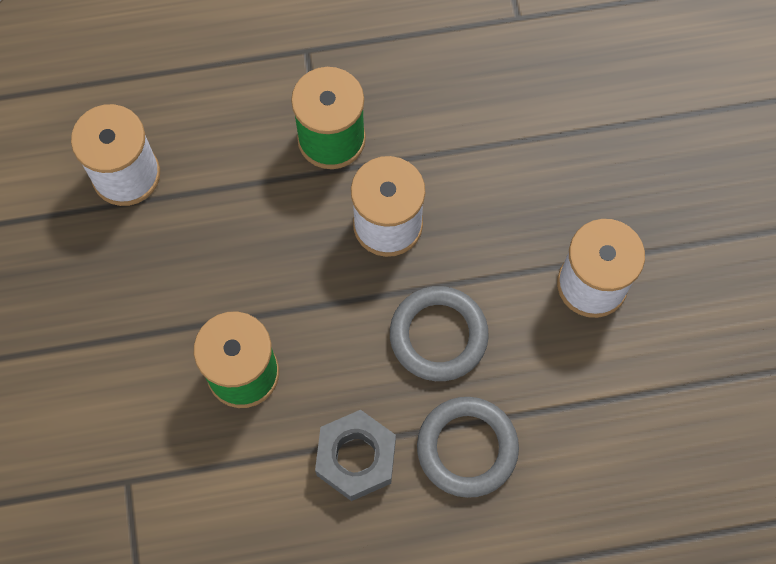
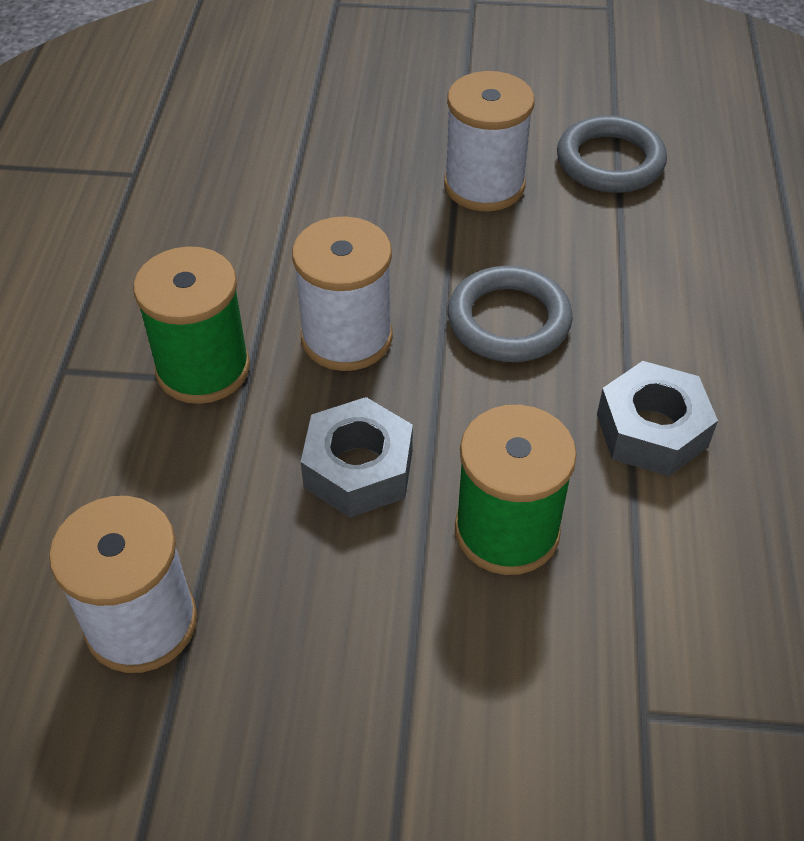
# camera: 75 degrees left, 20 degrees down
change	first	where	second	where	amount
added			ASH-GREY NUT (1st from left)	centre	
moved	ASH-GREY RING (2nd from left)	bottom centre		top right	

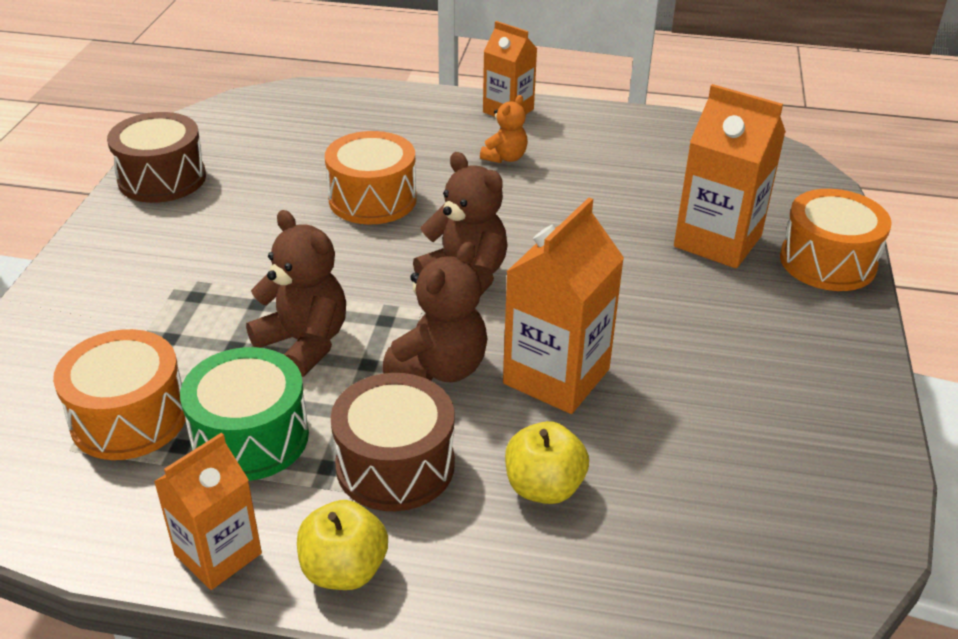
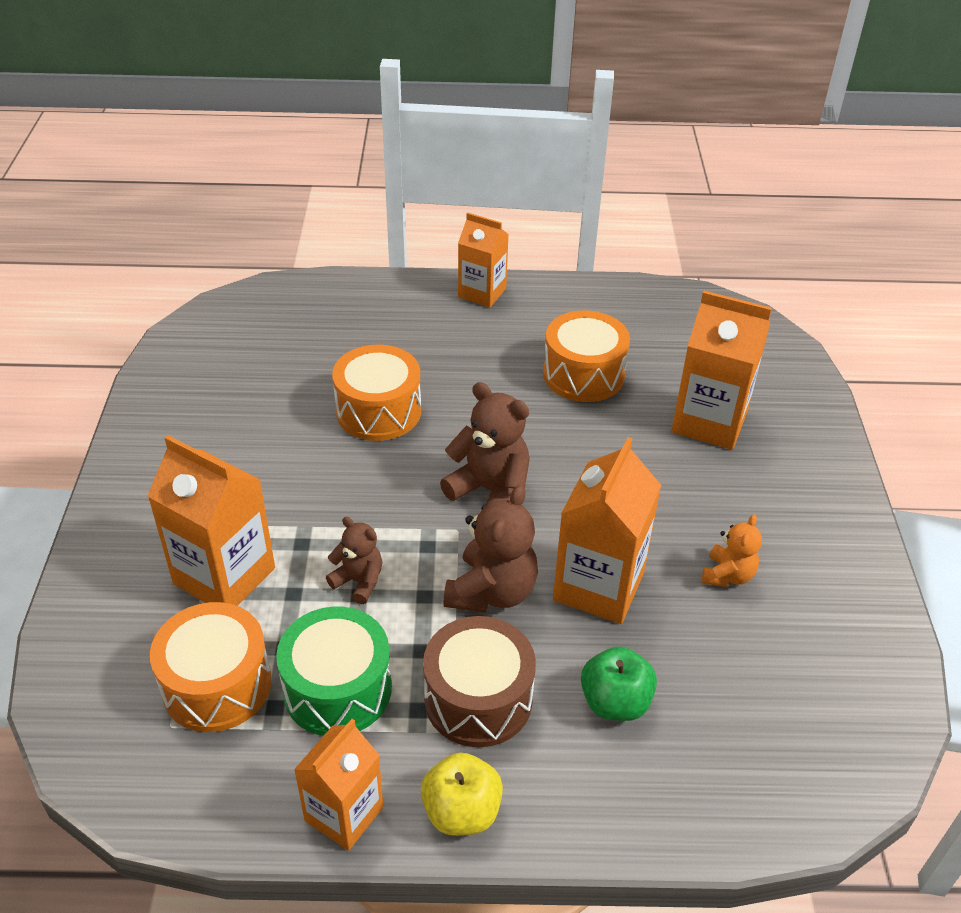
# camera: 10 degrees left, 5 degrees up
change	first	where	second	where	amount
removed	DARK BROWN TOY DRUM (1st from left)	top left			
added			BRIGHT ORANGE JUICE CARTON (1st from left)	middle left	
moved	BRIGHT ORANGE TEDDY BEAR	top centre		middle right	
moved	BRIGHT ORANGE TOY DRUM (3rd from left)	middle right		centre	
recoloured	BRIGHT YELLOW APPLE FRUIT (2nd from left)	bottom centre	LEAF-GREEN APPLE FRUIT	bottom centre	
resized	DARK BROWN TEDDY BEAR (1st from left)	middle left		centre	x0.60

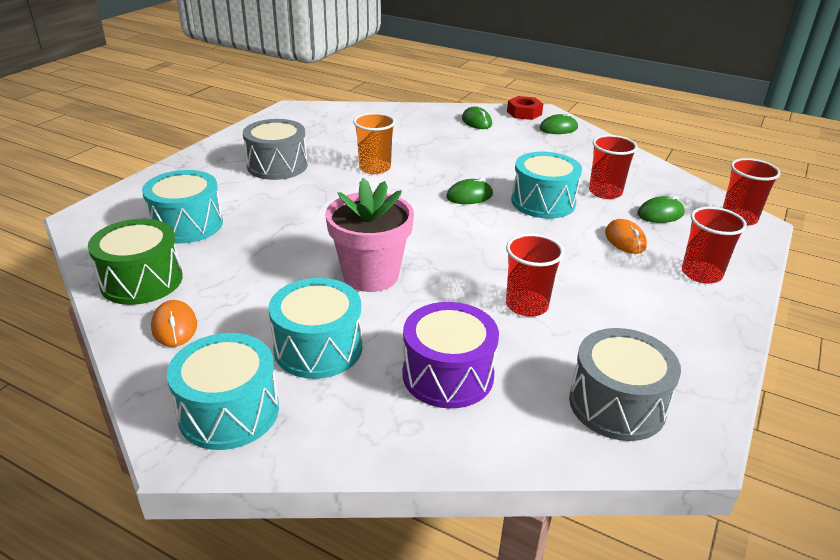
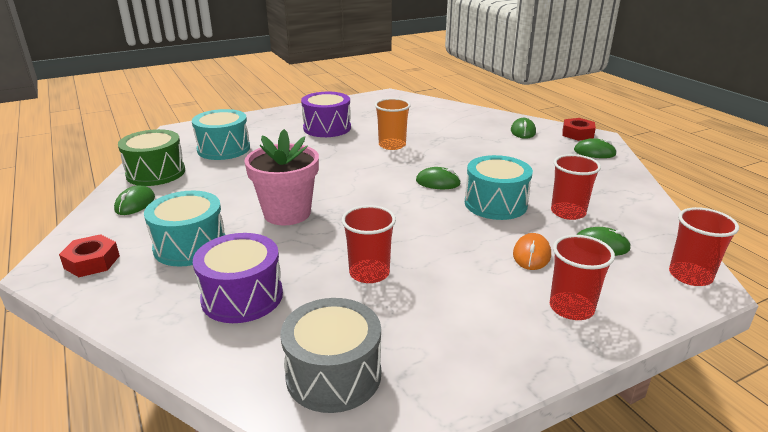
# camera: 35 degrees right, 5 degrees down
change	first	where	second	where	amount
replaced	TEAL TOY DRUM (2nd from left)	bottom left	SCARLET NUT (1st from left)	middle left	
recoloured	BRIGHT ORANGE PC MOUSE (1st from left)	middle left	LEAF-GREEN PC MOUSE (1st from left)	middle left	
recoloured	ASH-GREY TOY DRUM (1st from left)	top left	VIOLET TOY DRUM (2nd from left)	top centre	

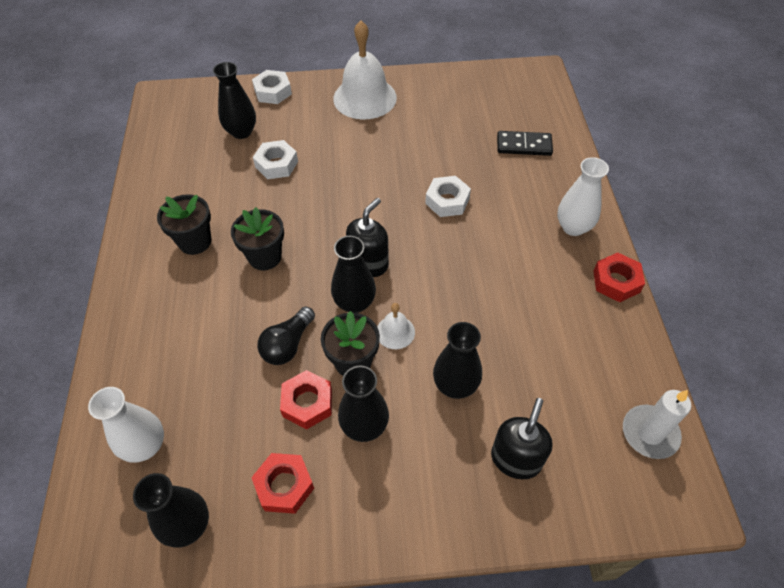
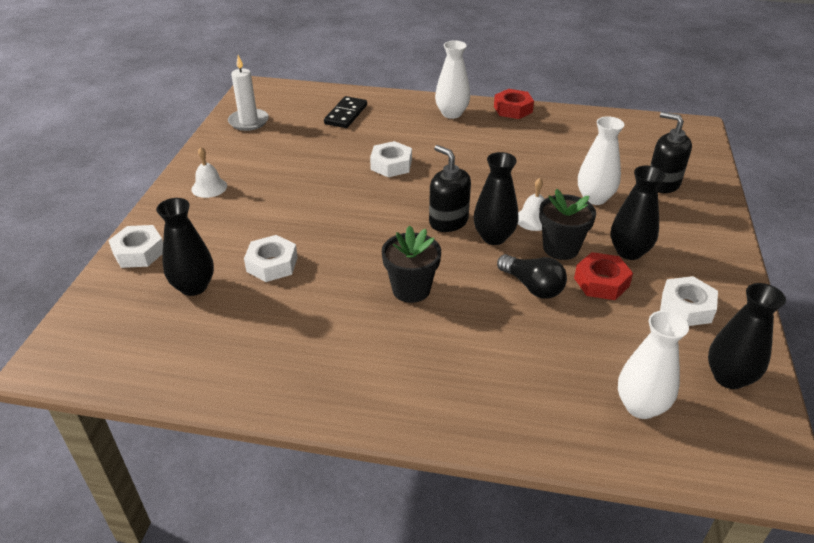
# camera: 75 degrees left, 15 degrees down
change	first	where	second	where	amount
removed	JET-BLACK FLOWER POT (1st from left)	middle left			
moved	SNOW-WHITE CANDLE	bottom right		top left	
recoloured	SCARLET NUT (1st from left)	bottom centre	SNOW-WHITE NUT (4th from left)	middle right	
recoloured	JET-BLACK FLOWER VASE (5th from left)	centre	SNOW-WHITE FLOWER VASE (2nd from left)	top right	
resized	SNOW-WHITE BELL (1st from left)	top centre		top left	x0.47

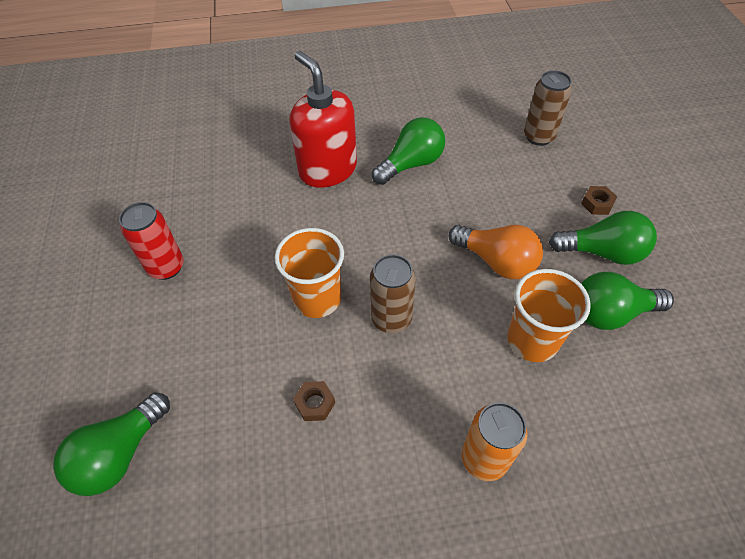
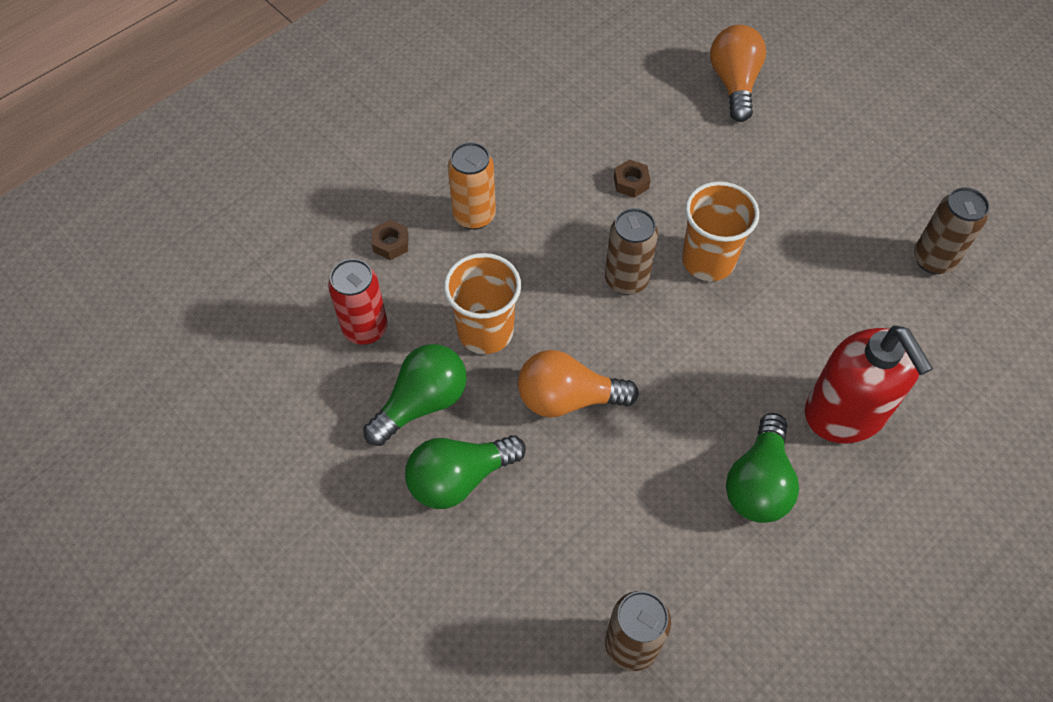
# camera: 145 degrees right, 5 degrees up
change	first	where	second	where	amount
added			DARK BROWN CAN (3rd from left)	top right	
moved	SCARLET CAN	middle left		centre	
moved	DARK BROWN NUT (2nd from left in the first image)	middle right	DARK BROWN NUT (1st from left)	centre	
recoloured	LEAF-GREEN LIGHT BULB (1st from left)	bottom left	BRIGHT ORANGE LIGHT BULB (2nd from left)	top right	
turned	SCARLET PUMP BOTTLE	top centre		middle right	45 degrees clockwise

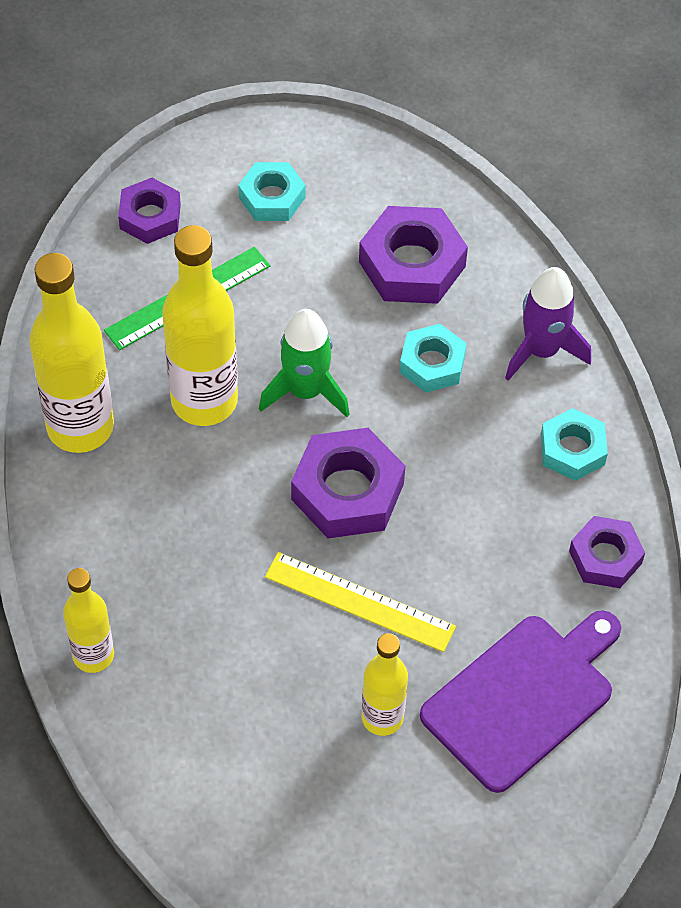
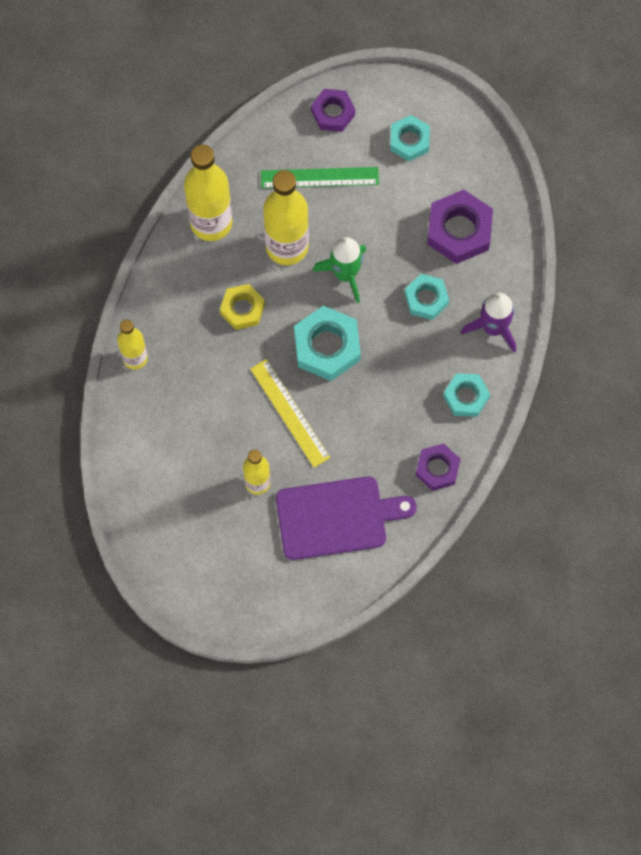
# camera: 35 degrees right, 15 degrees up
change	first	where	second	where	amount
added			BRIGHT YELLOW NUT	centre	
recoloured	VIOLET NUT (2nd from left)	centre	TEAL NUT (1st from left)	centre	

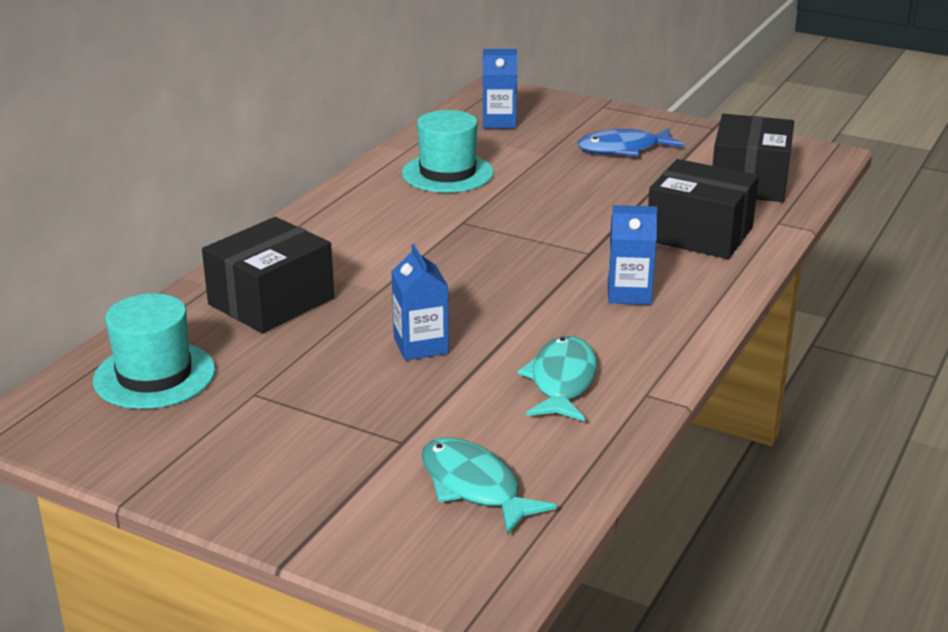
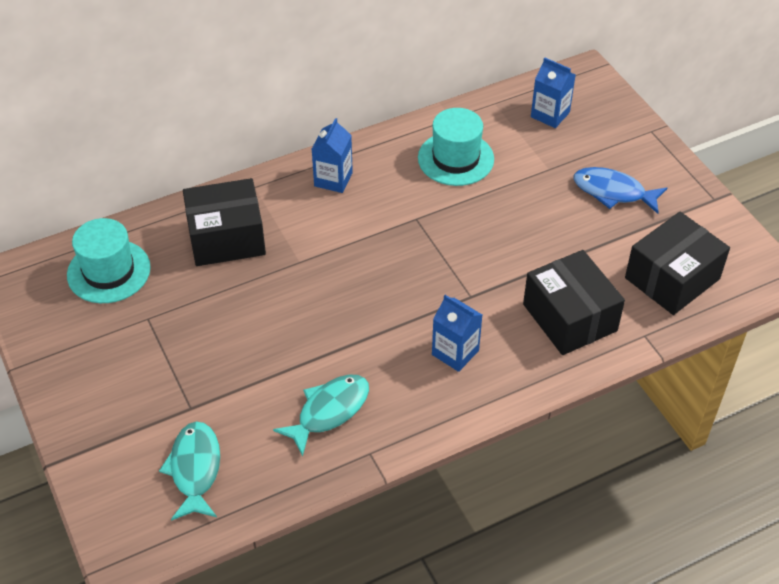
# camera: 35 degrees right, 20 degrees up
change	first	where	second	where	amount
moved	COBALT JUICE CARTON (1st from left)	centre		top centre	

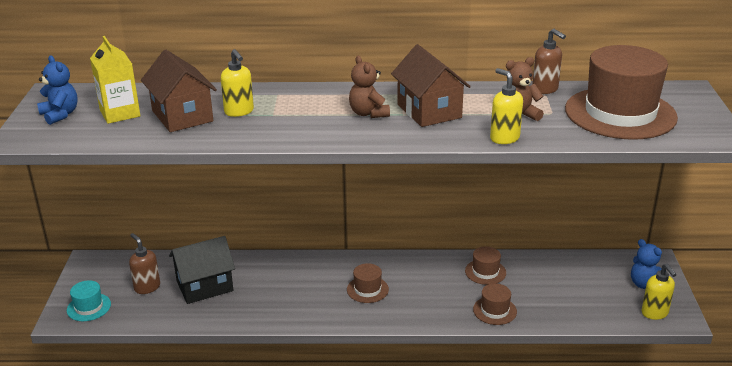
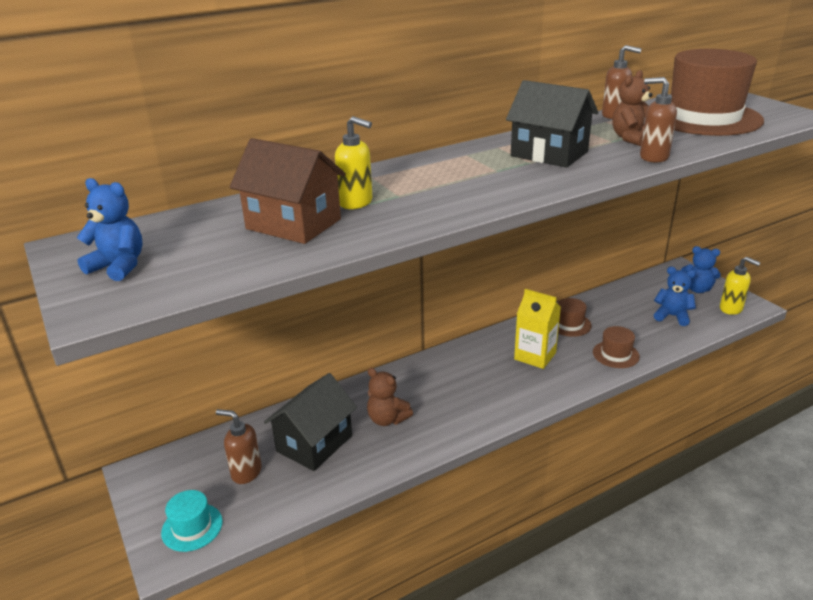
# camera: 30 degrees left, 0 degrees up
change	first	where	second	where	amount
removed	DARK BROWN TALL HAT (1st from left)	bottom centre			
added			COBALT TEDDY BEAR (2nd from left)	middle right	
moved	BRIGHT YELLOW JUICE CARTON	top left		centre	
moved	DARK BROWN TEDDY BEAR (1st from left)	top centre		centre	
recoloured	DARK BROWN COTTAGE (2nd from left)	top centre	JET-BLACK COTTAGE (2nd from left)	top right	
recoloured	BRIGHT YELLOW PUMP BOTTLE (2nd from left)	top right	DARK BROWN PUMP BOTTLE (3rd from left)	top right	

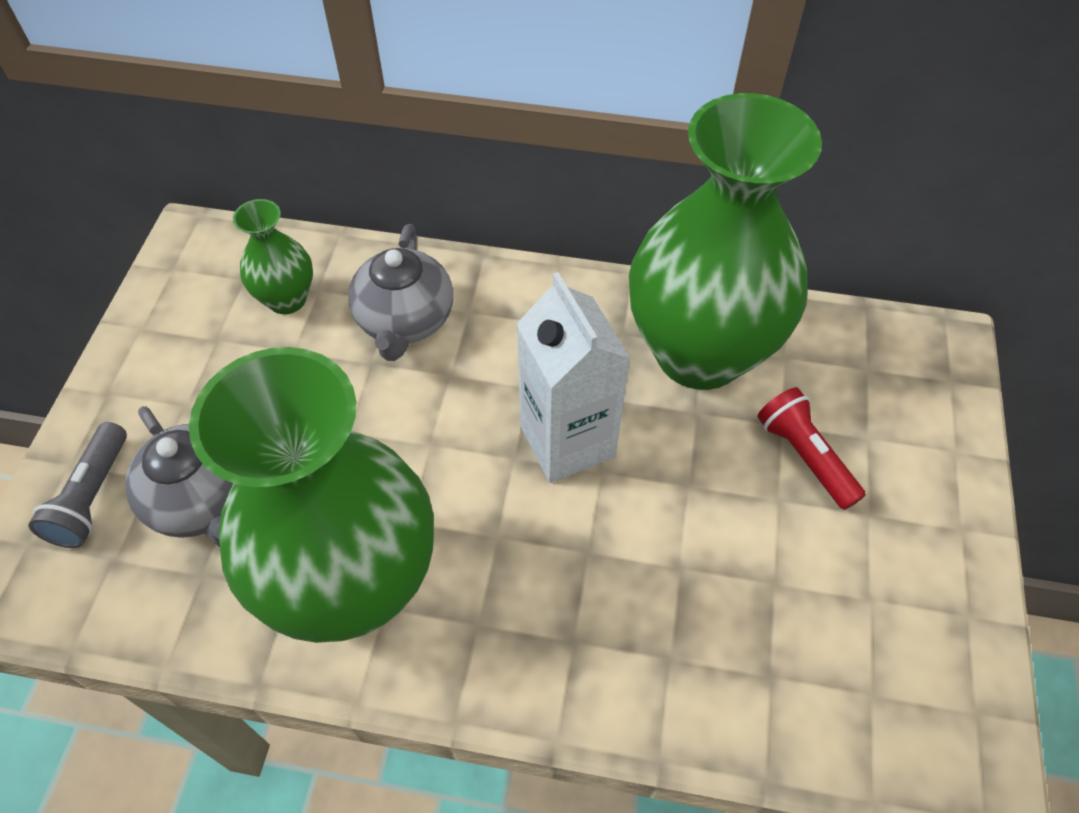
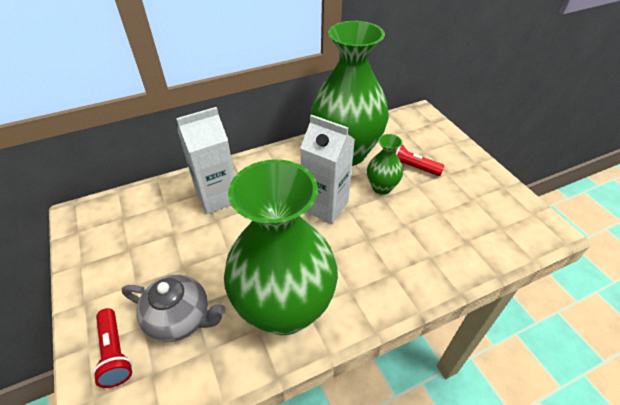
# camera: 35 degrees left, 10 degrees down
change	first	where	second	where	amount
moved	LEAF-GREEN FLOWER VASE (1st from left in the first image)	top left	LEAF-GREEN FLOWER VASE (3rd from left)	centre	
replaced	ASH-GREY CHINA TEAPOT (2nd from left)	centre	SNOW-WHITE JUICE CARTON (1st from left)	middle left	
recoloured	ASH-GREY POCKET TORCH	middle left	SCARLET POCKET TORCH (1st from left)	bottom left	

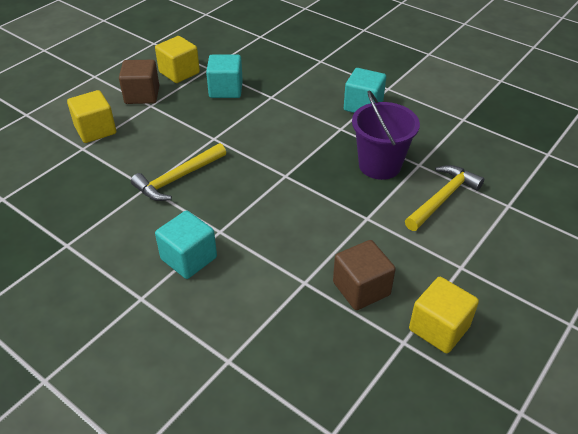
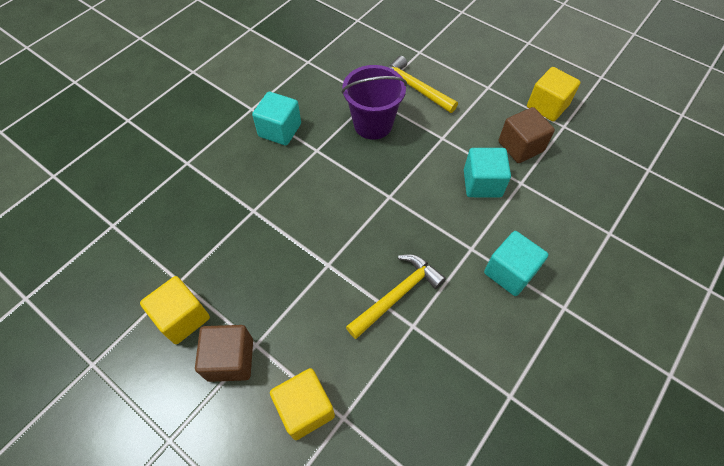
# camera: 90 degrees left, 15 degrees up
change	first	where	second	where	amount
moved	TEAL BLOCK (2nd from left)	top centre		middle right	
turned	BRIGHT YELLOW HAMMER (1st from left)	middle left		centre	90 degrees counterclockwise

